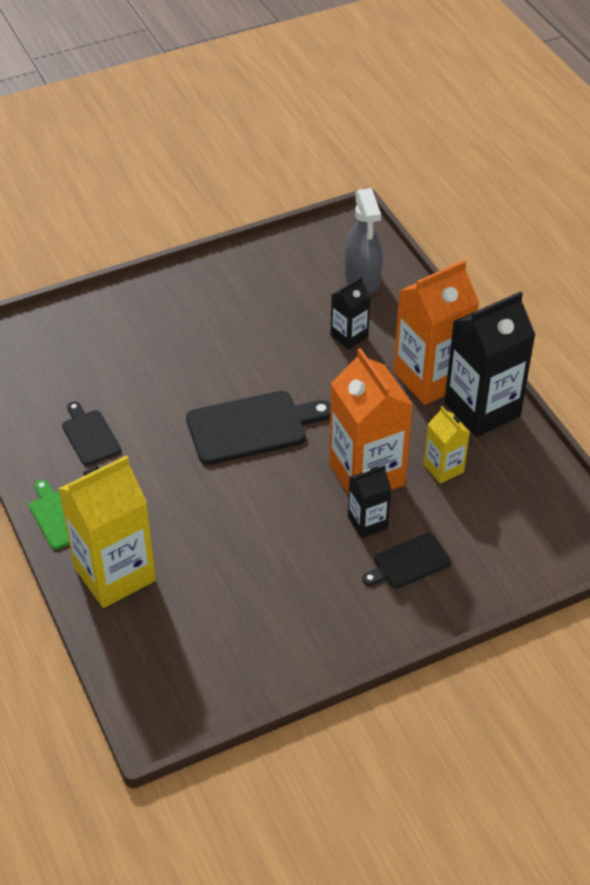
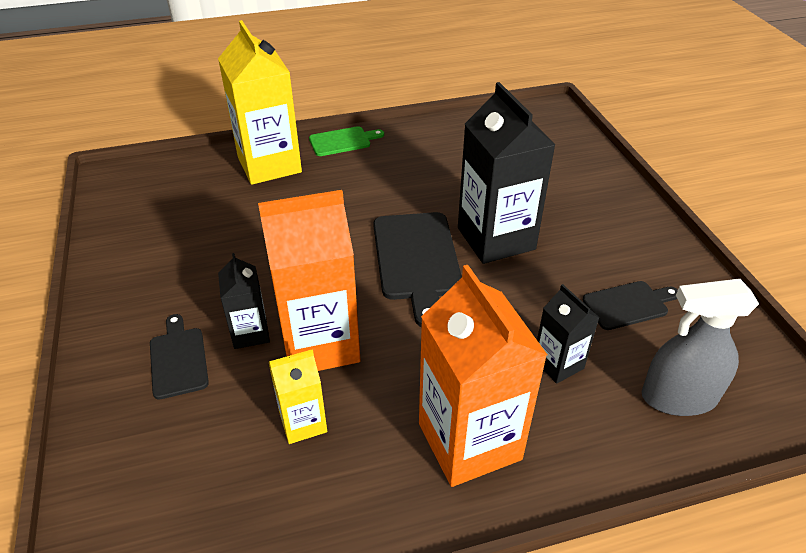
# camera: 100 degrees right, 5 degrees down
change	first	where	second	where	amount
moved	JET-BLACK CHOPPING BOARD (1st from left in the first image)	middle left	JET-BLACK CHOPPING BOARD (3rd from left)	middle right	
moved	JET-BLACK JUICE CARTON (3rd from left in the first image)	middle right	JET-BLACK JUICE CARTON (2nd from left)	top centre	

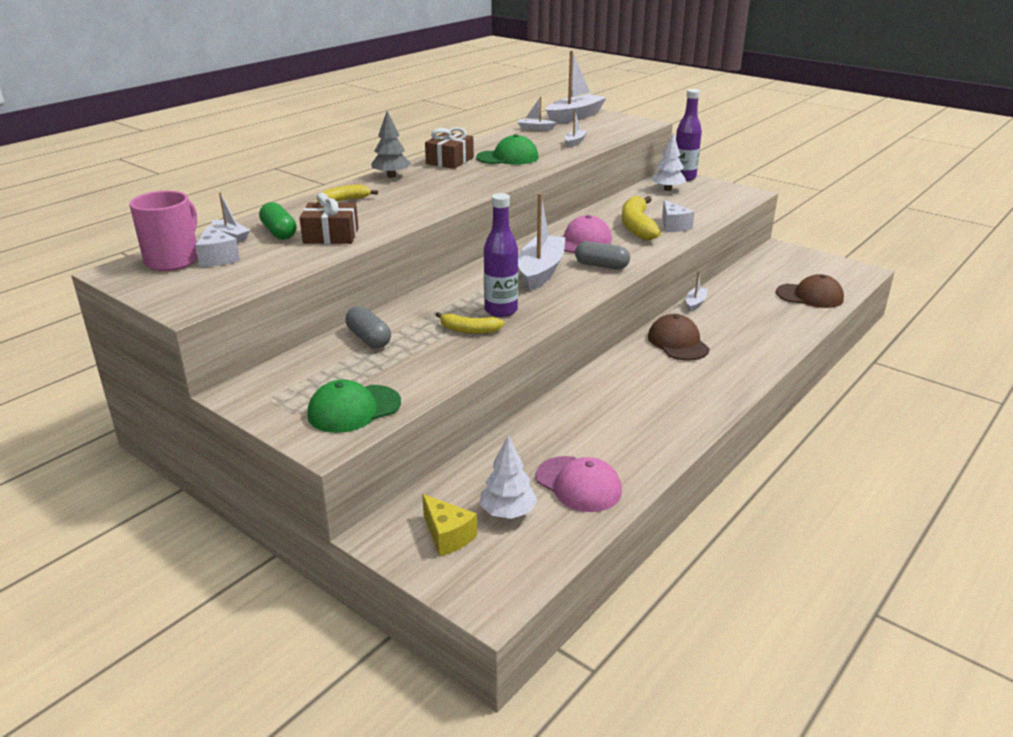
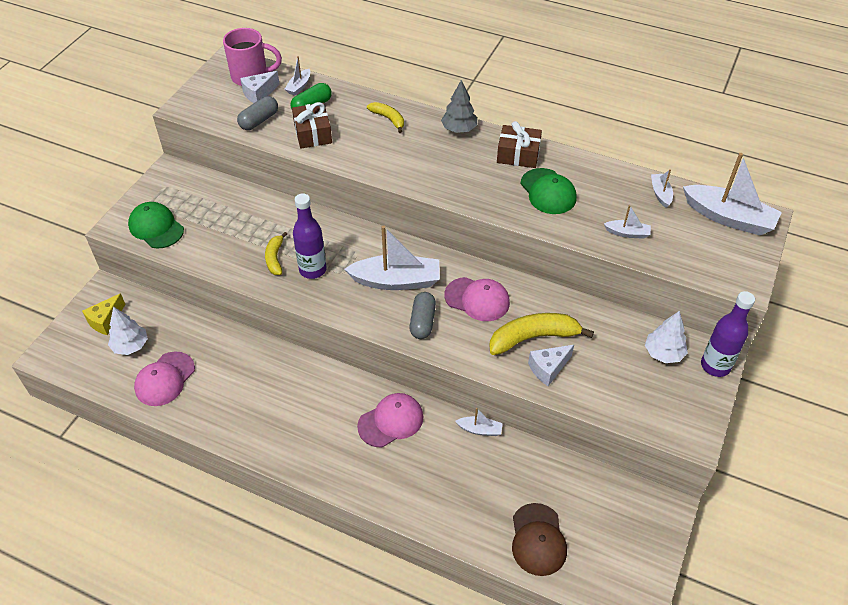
# camera: 75 degrees right, 20 degrees up
change	first	where	second	where	amount
moved	ASH-GREY CAPSULE (1st from left)	centre		top left	
recoloured	DARK BROWN BASEBALL CAP (1st from left)	middle right	PINK BASEBALL CAP (2nd from left)	bottom centre	

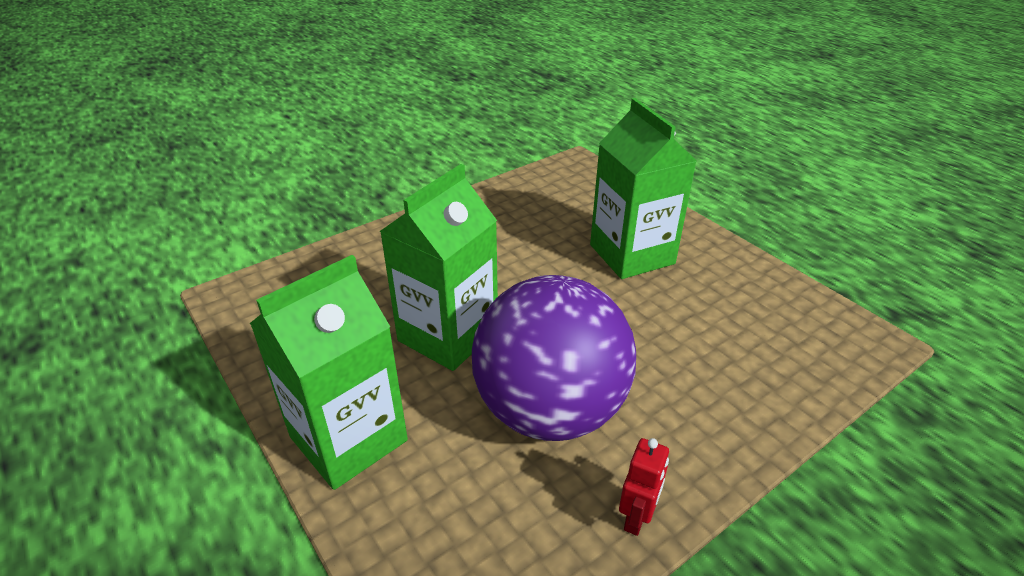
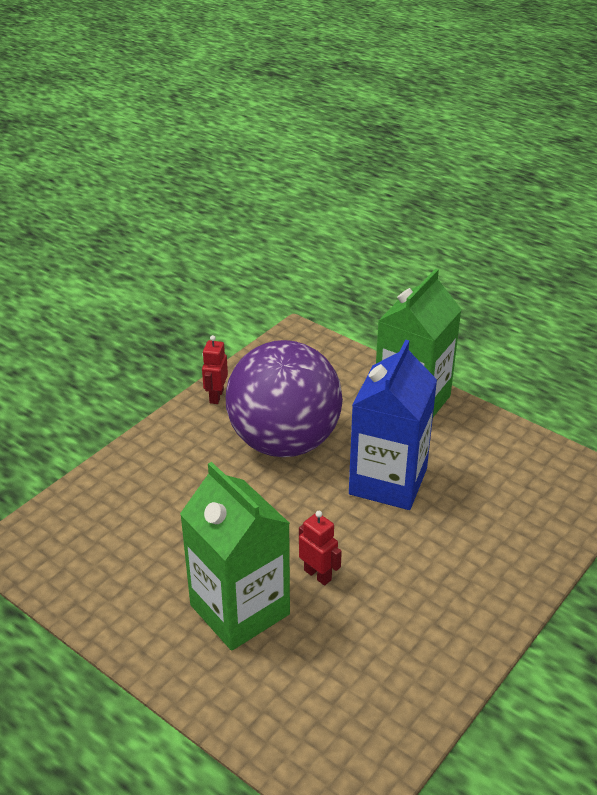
# camera: 165 degrees right, 0 degrees up
change	first	where	second	where	amount
added			SCARLET TOY ROBOT (2nd from left)	bottom centre	
recoloured	LEAF-GREEN JUICE CARTON (2nd from left)	centre	COBALT JUICE CARTON	centre	

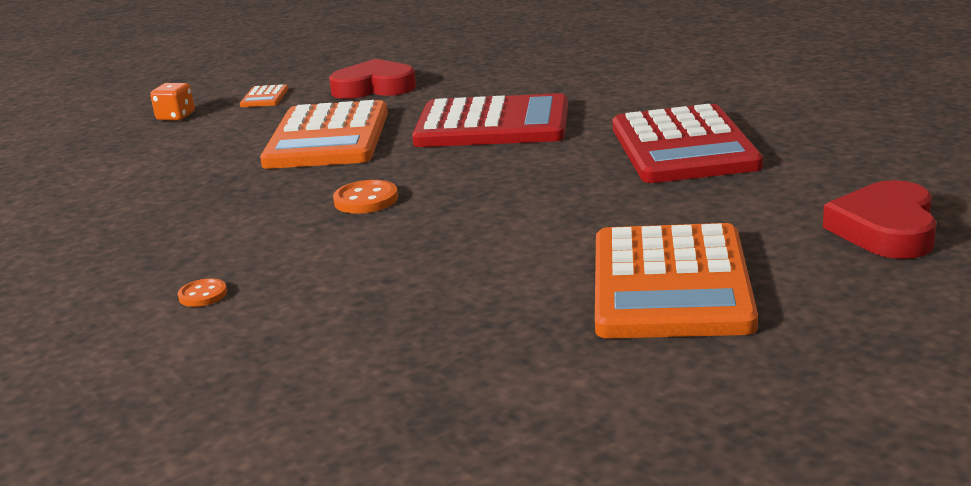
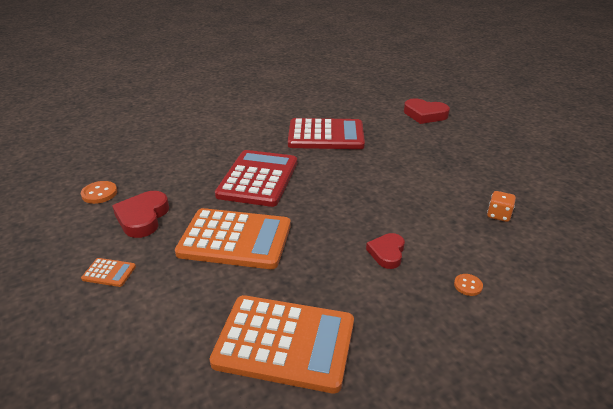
# camera: 85 degrees left, 10 degrees up
change	first	where	second	where	amount
added			SCARLET LOVE HEART (2nd from left)	centre	
moved	BRIGHT ORANGE DIE	top left		middle right	
moved	BRIGHT ORANGE BUTTON (2nd from left in the first image)	centre	BRIGHT ORANGE BUTTON (1st from left)	middle left	
moved	BRIGHT ORANGE POCKET CALCULATOR (3rd from left)	middle right		bottom centre	

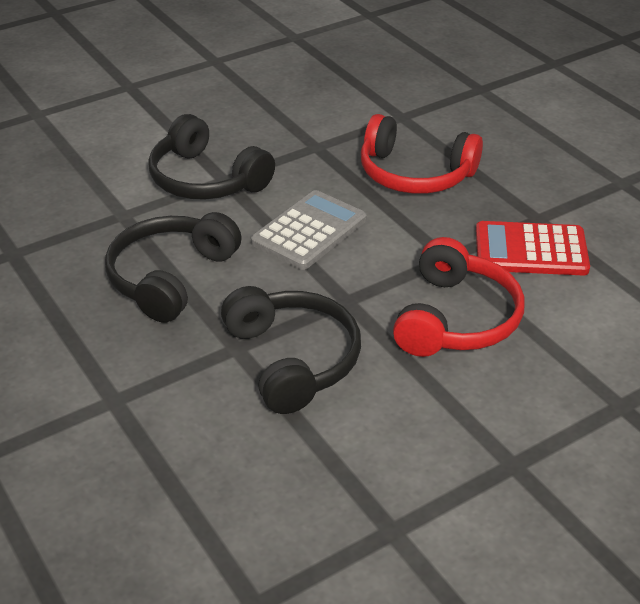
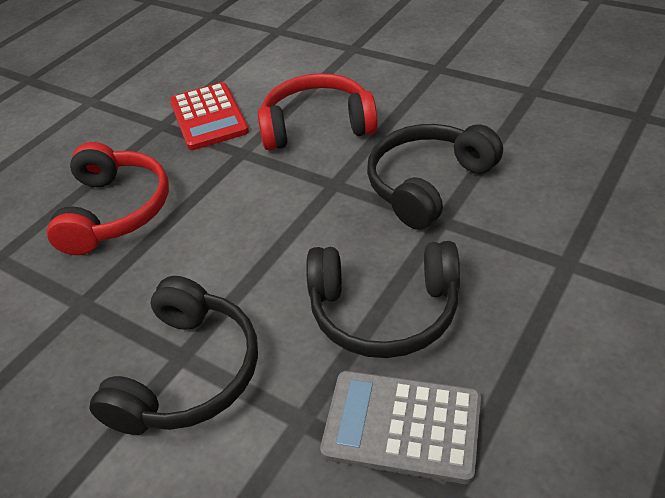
# camera: 110 degrees left, 5 degrees up
change	first	where	second	where	amount
moved	ASH-GREY POCKET CALCULATOR	centre		bottom centre	

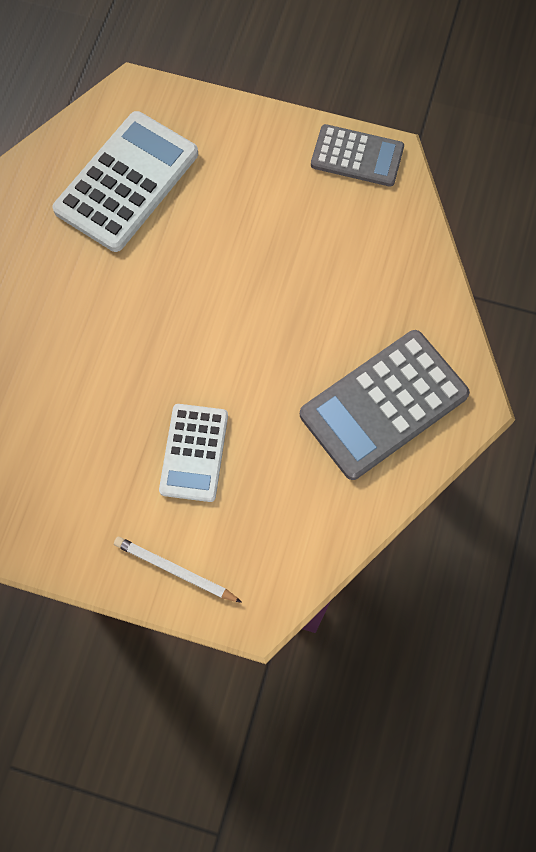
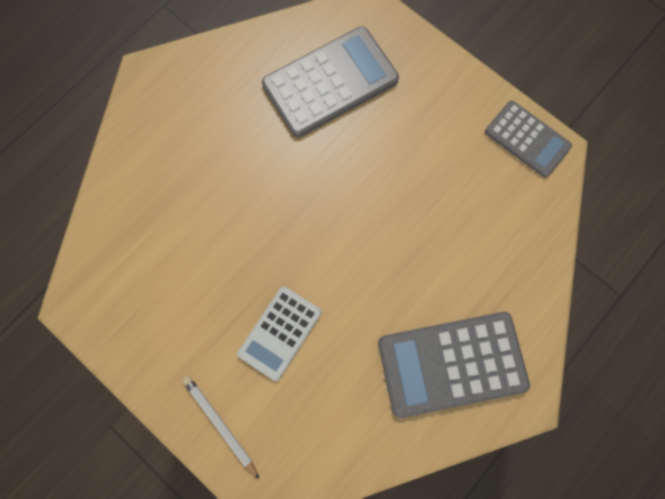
# camera: 25 degrees right, 5 degrees up
change	first	where	second	where	amount
recoloured	SNOW-WHITE POCKET CALCULATOR (1st from left)	top left	ASH-GREY POCKET CALCULATOR (1st from left)	top centre	

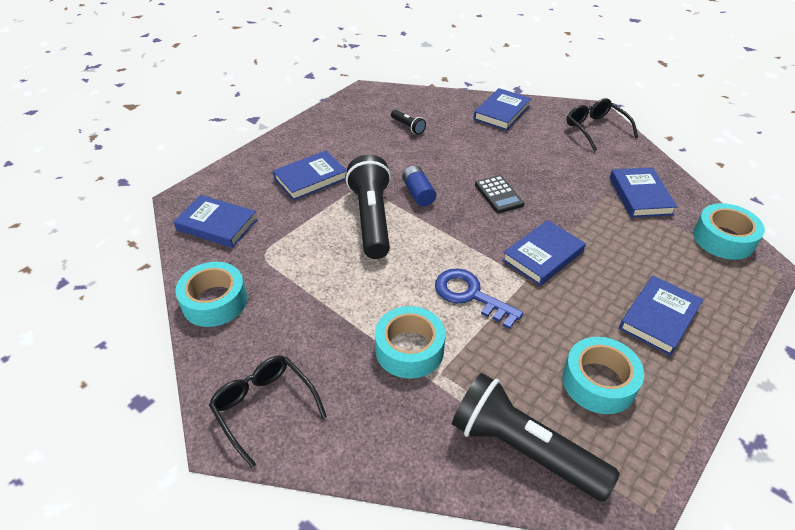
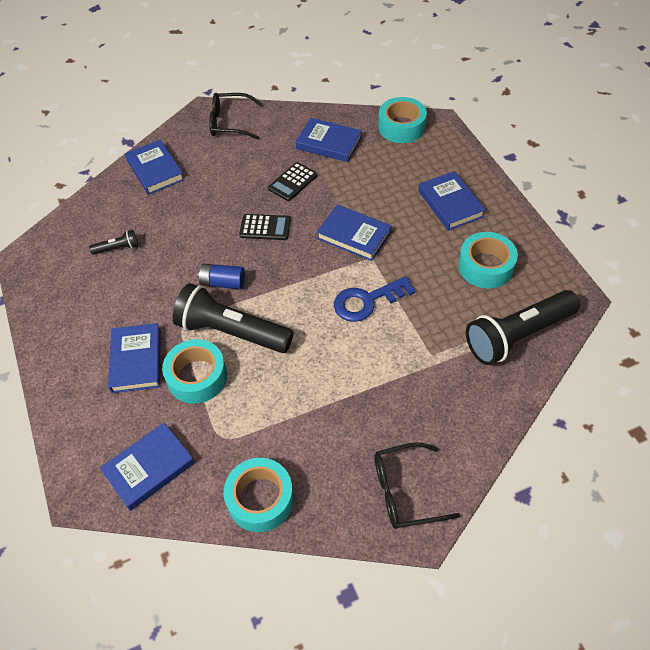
# camera: 60 degrees left, 10 degrees up
change	first	where	second	where	amount
added			JET-BLACK POCKET CALCULATOR (2nd from left)	top centre	
moved	TEAL ROLL OF TAPE (2nd from left in the first image)	centre	TEAL ROLL OF TAPE (1st from left)	middle left	
turned	COBALT BOOK (4th from left in the first image)	middle right	COBALT BOOK (5th from left)	centre	45 degrees counterclockwise

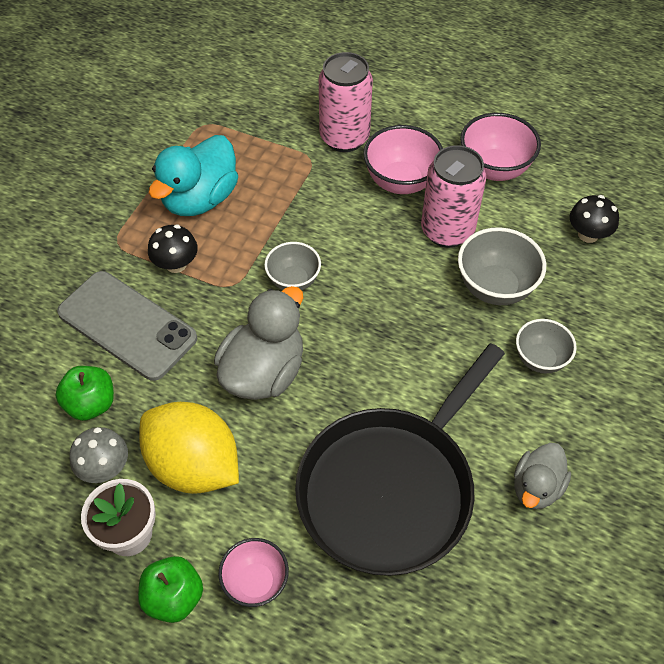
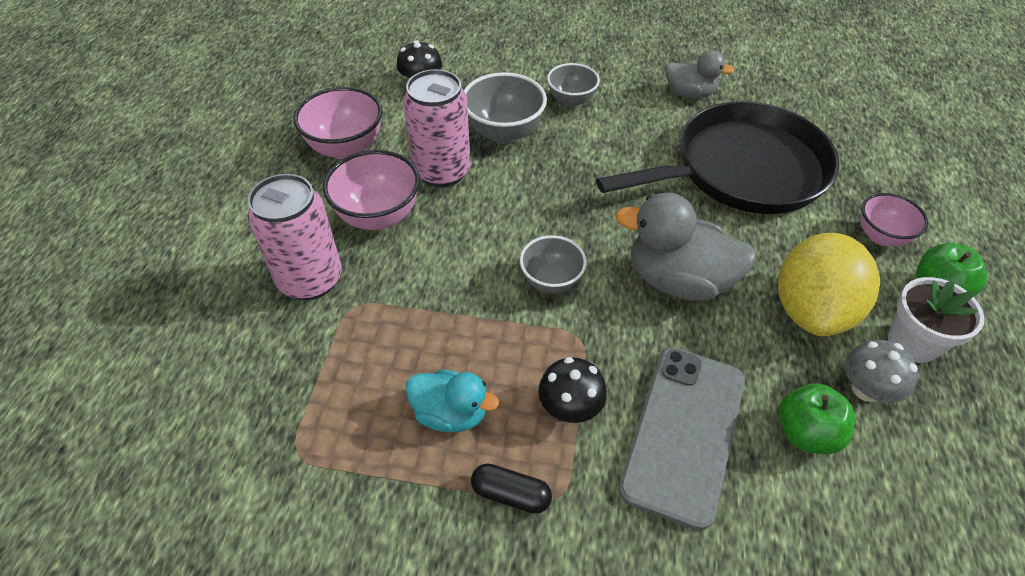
# camera: 105 degrees left, 5 degrees down
change	first	where	second	where	amount
added			JET-BLACK CAPSULE	bottom centre	
turned	JET-BLACK PAN	bottom centre		top right	45 degrees counterclockwise
resized	TEAL DUCK	top left		bottom centre	x0.61

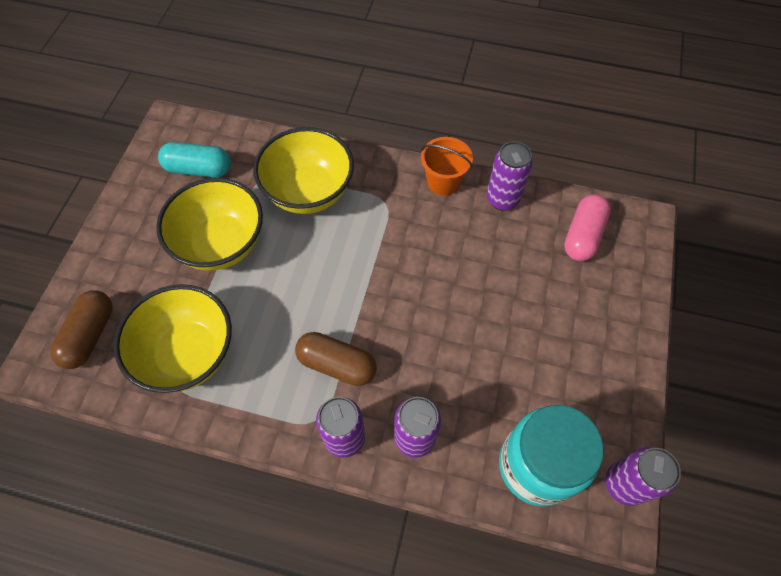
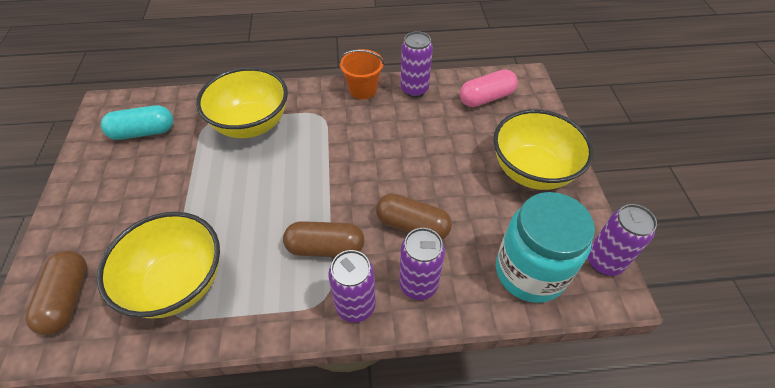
# camera: 20 degrees left, 10 degrees down
change	first	where	second	where	amount
added			DARK BROWN CAPSULE (3rd from left)	centre	
moved	BRIGHT YELLOW BOWL (2nd from left in the first image)	middle left	BRIGHT YELLOW BOWL (3rd from left)	middle right	
turned	PINK CAPSULE	middle right		top centre	60 degrees clockwise

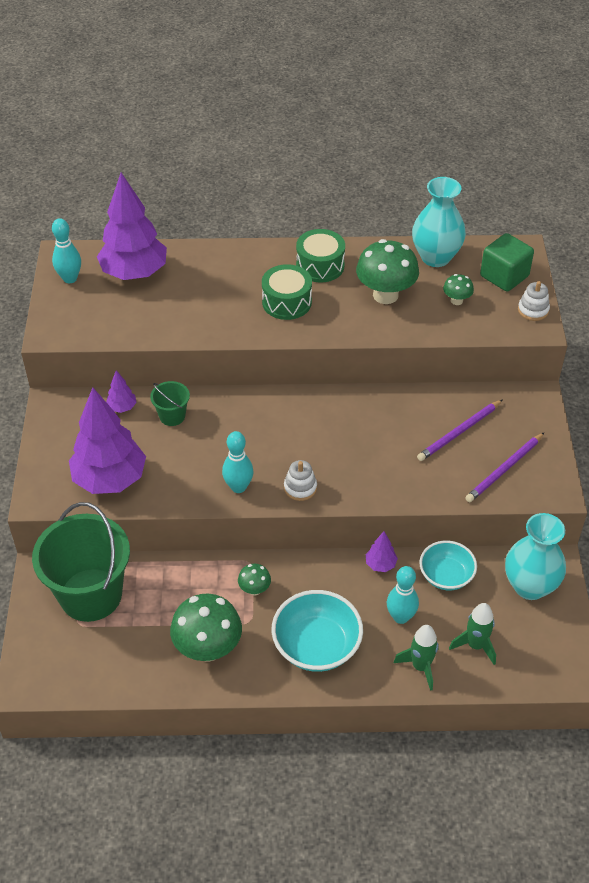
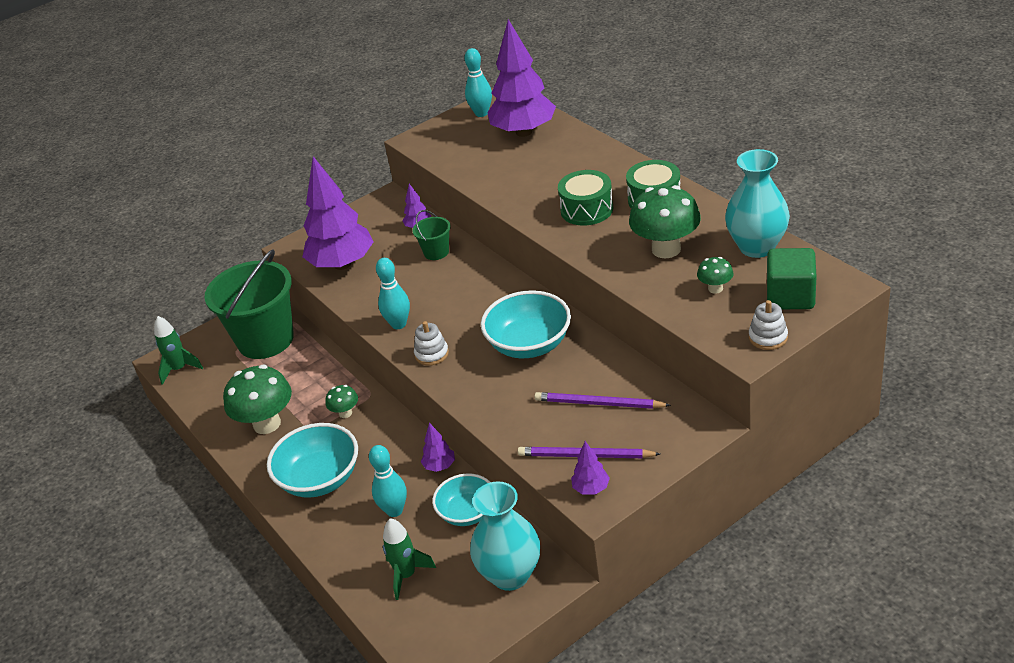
# camera: 60 degrees right, 10 degrees down
change	first	where	second	where	amount
added			TEAL BOWL (3rd from left)	centre	
added			VIOLET TOY TREE (5th from left)	bottom centre	
moved	LEAF-GREEN ROCKET (1st from left)	bottom right		middle left	

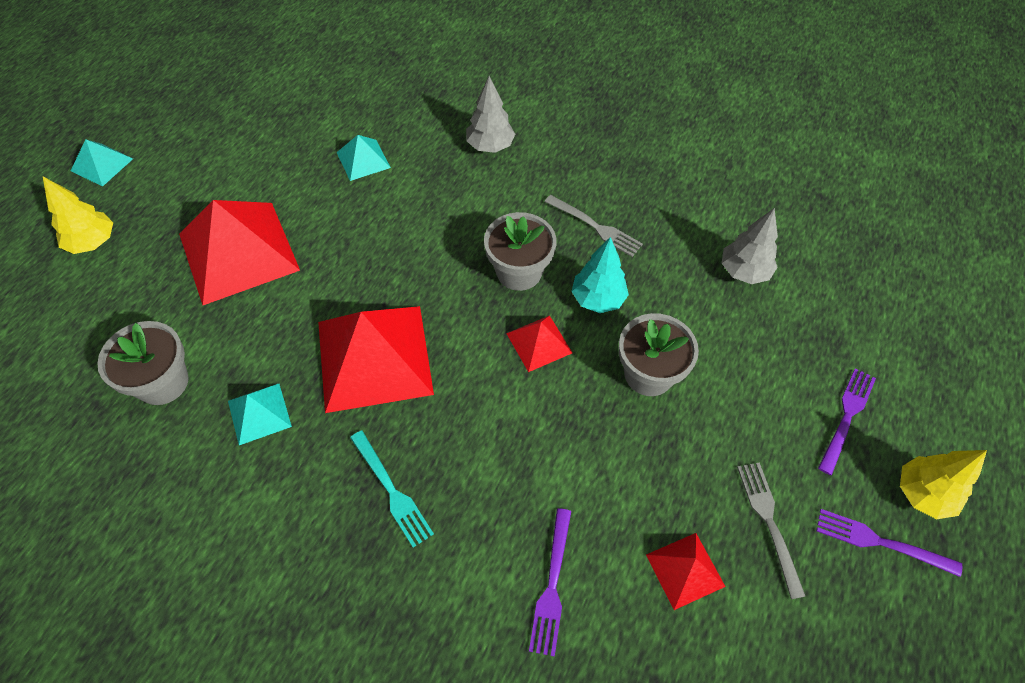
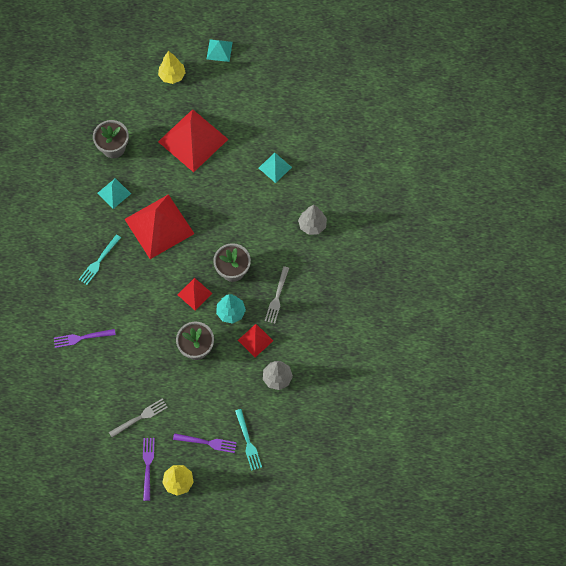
# camera: 70 degrees right, 10 degrees up
change	first	where	second	where	amount
added			TEAL DINNER FORK (2nd from left)	bottom centre	
moved	SCARLET PYRAMID (4th from left)	bottom right		centre	

